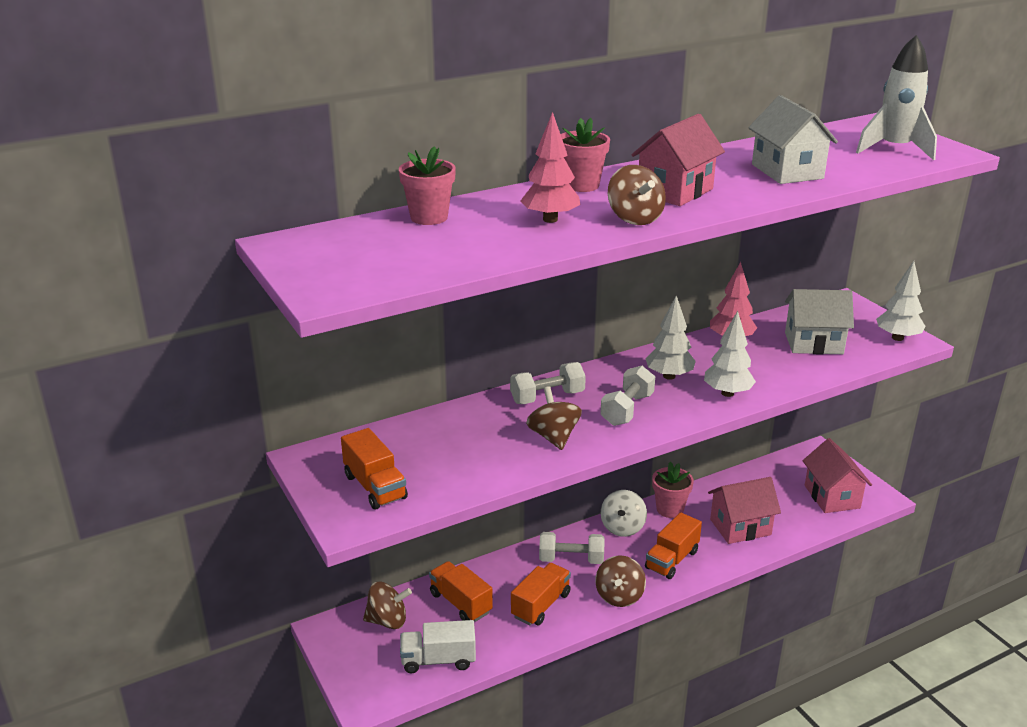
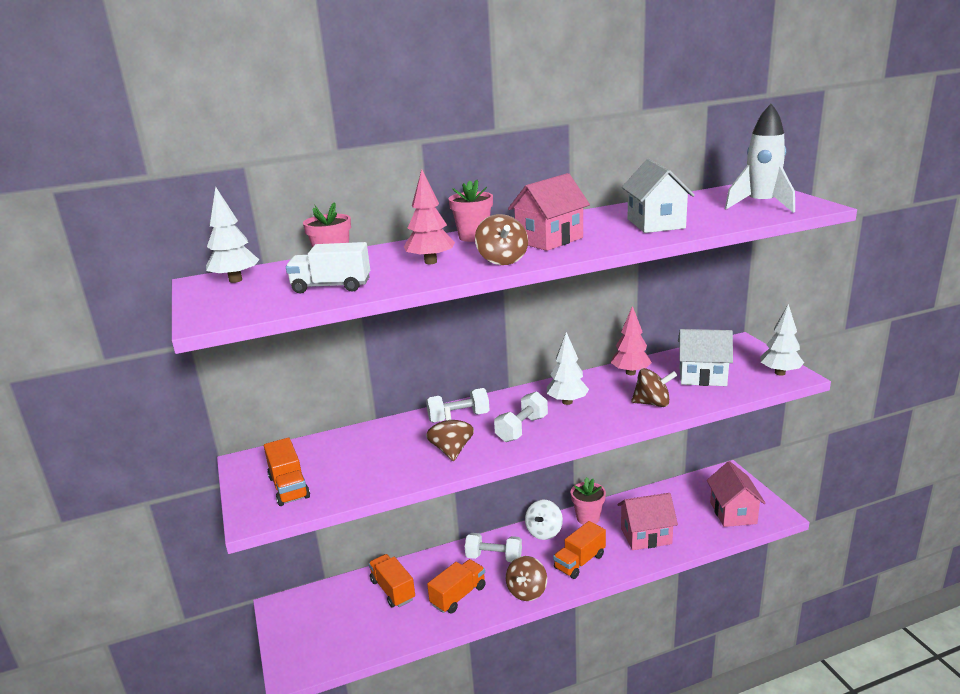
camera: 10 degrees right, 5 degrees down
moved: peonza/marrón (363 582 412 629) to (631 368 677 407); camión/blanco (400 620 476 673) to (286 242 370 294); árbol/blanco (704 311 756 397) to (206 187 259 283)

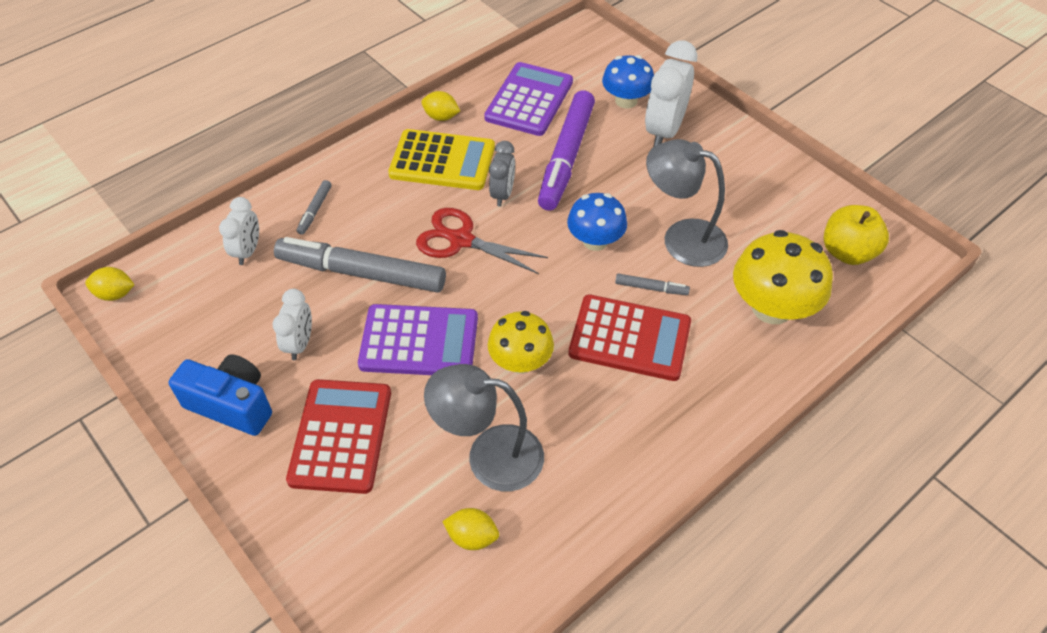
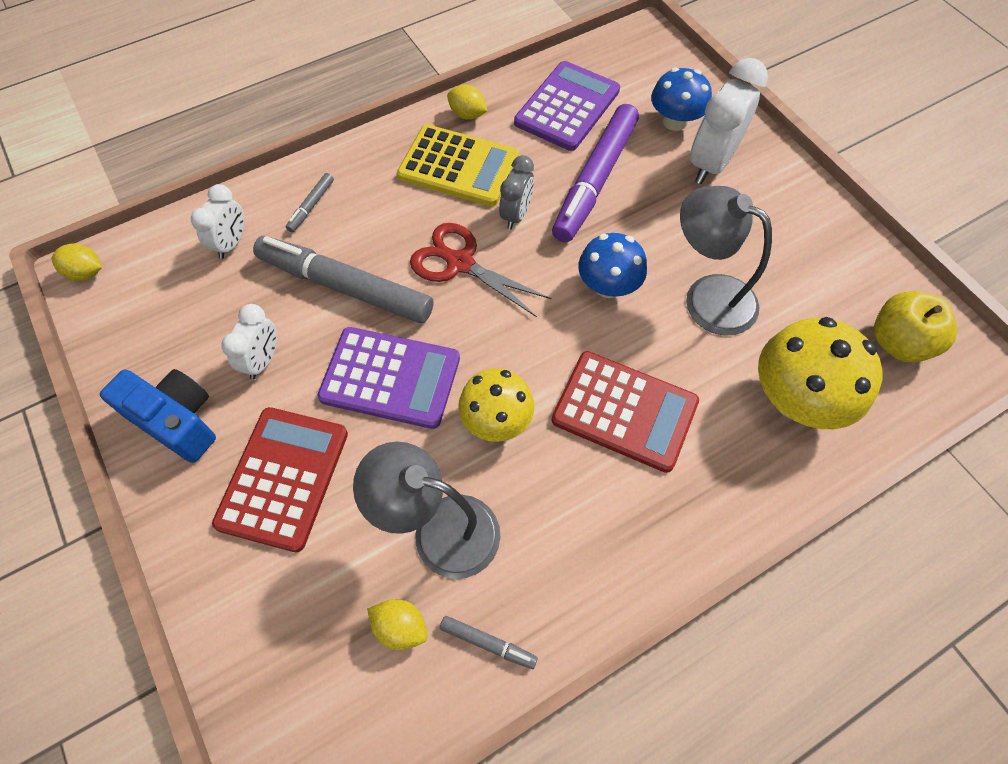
camera: 10 degrees right, 10 degrees up
moved: rotulador/gris (615 274 690 295) to (440 616 538 669)

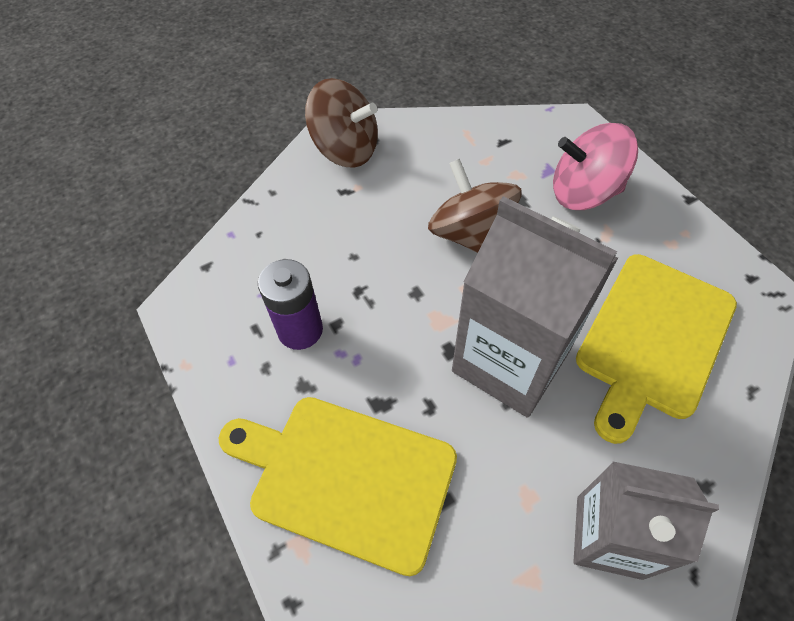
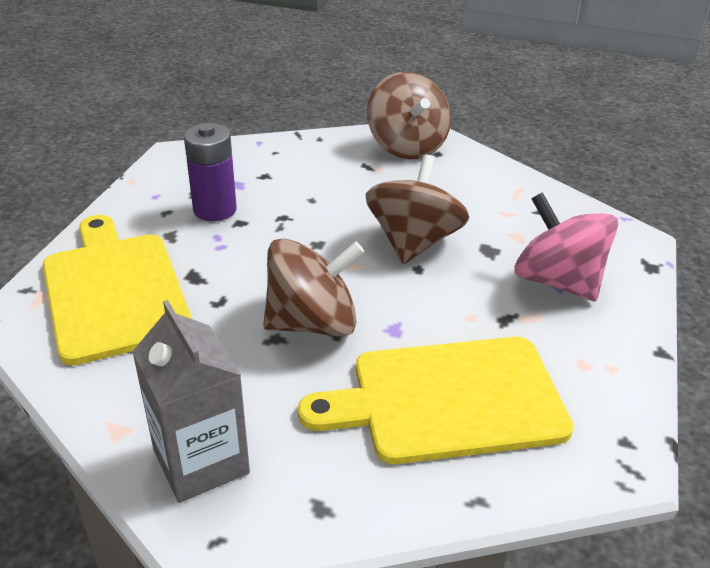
camera: 45 degrees right, 20 degrees down
replaced: cartón de leche/gris (452 196 618 418) to peonza/marrón (263 238 364 337)

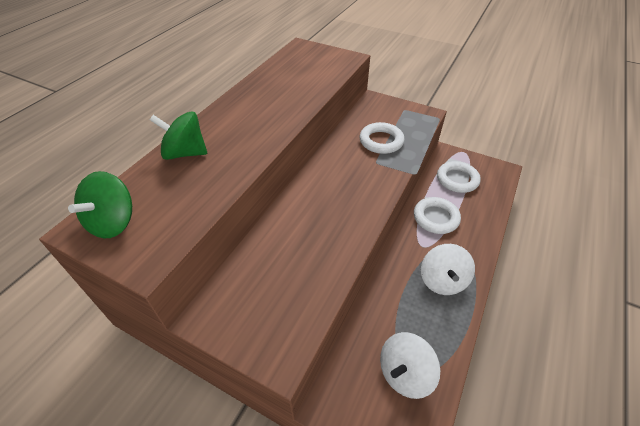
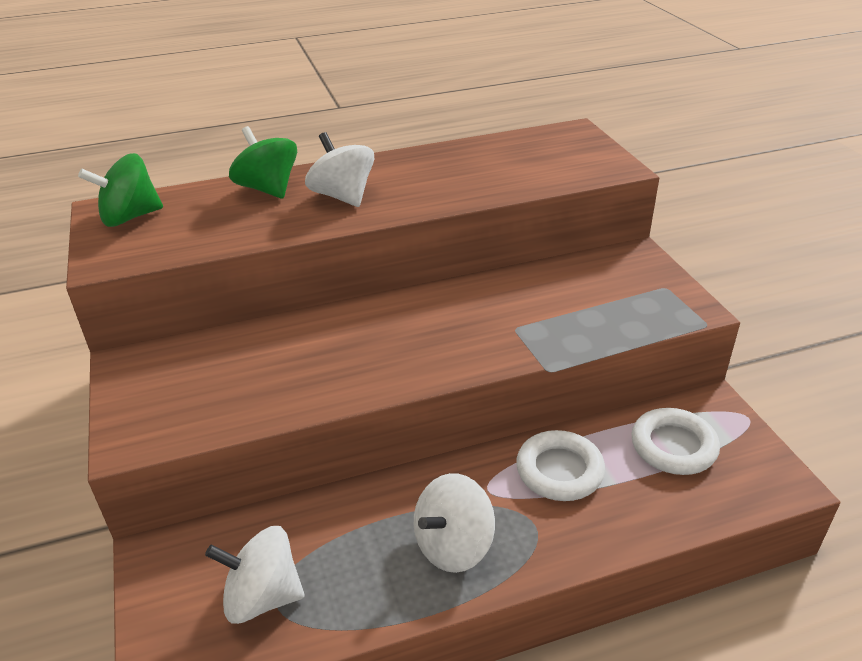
camera: 45 degrees right, 10 degrees down
removed: anillo/blanco (360 122 405 154)
added: peonza/blanco (305 132 374 207)

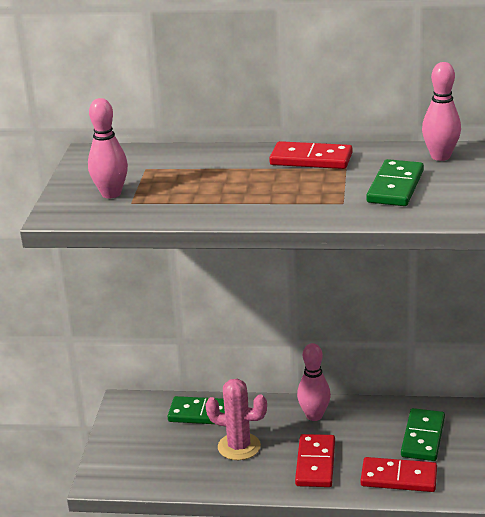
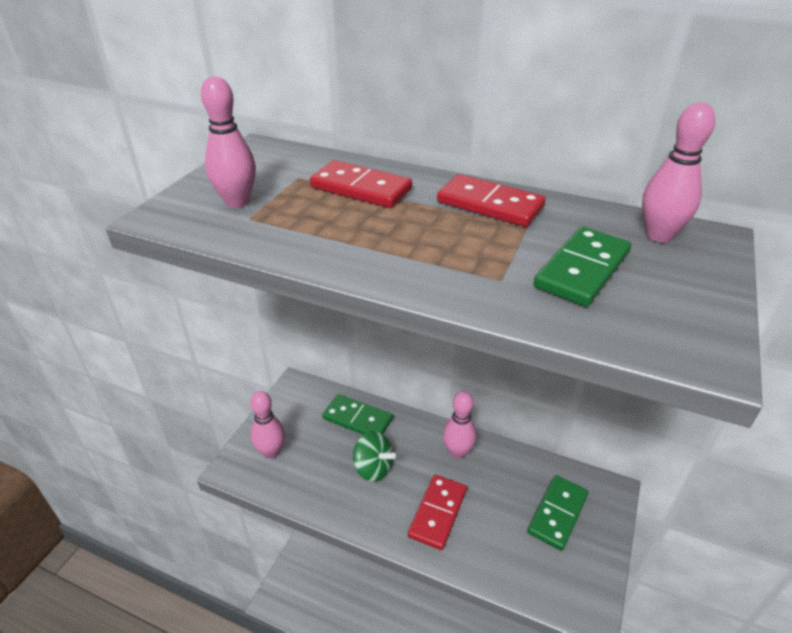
camera: 15 degrees right, 10 degrees up
added: bolo/rosa (250 391 285 459)
moved: ficha de dominó/rojo (361 457 437 492) to (310 160 412 208)
replaced: cactus/rosa (205 379 267 460) to peonza/verde (353 431 396 482)

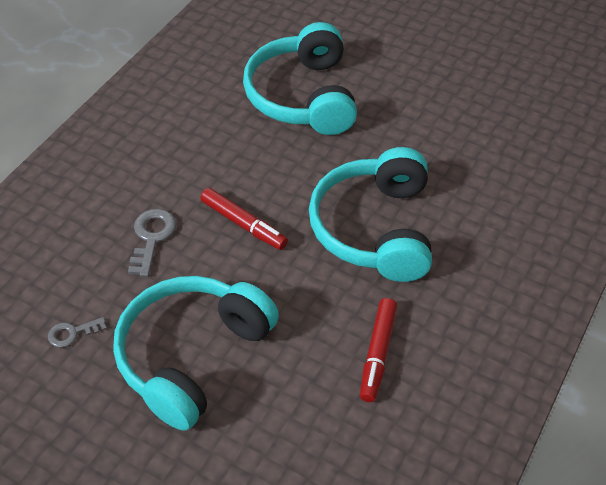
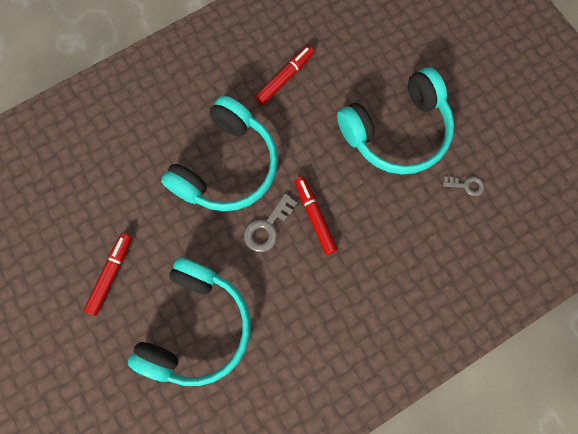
camera: 150 degrees left, 25 degrees up
added: rotulador/rojo (84 233 132 316)
moved: llave/gris (128 209 177 277) to (244 193 297 252)

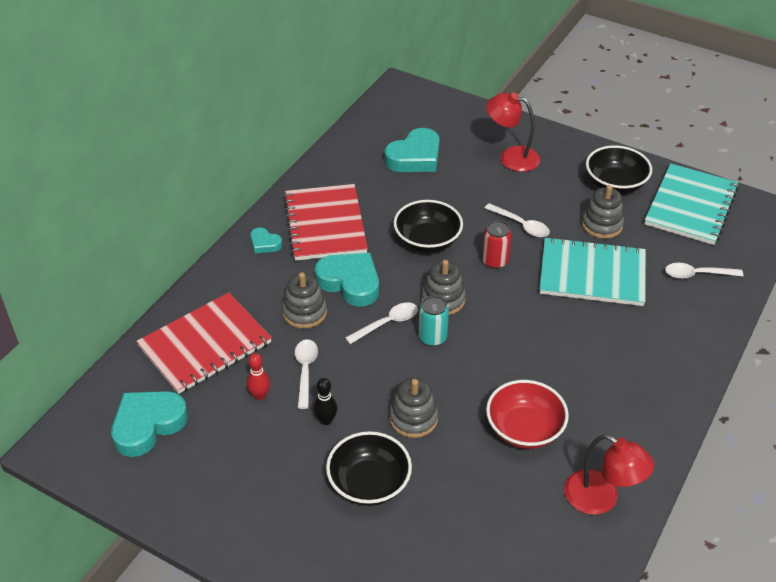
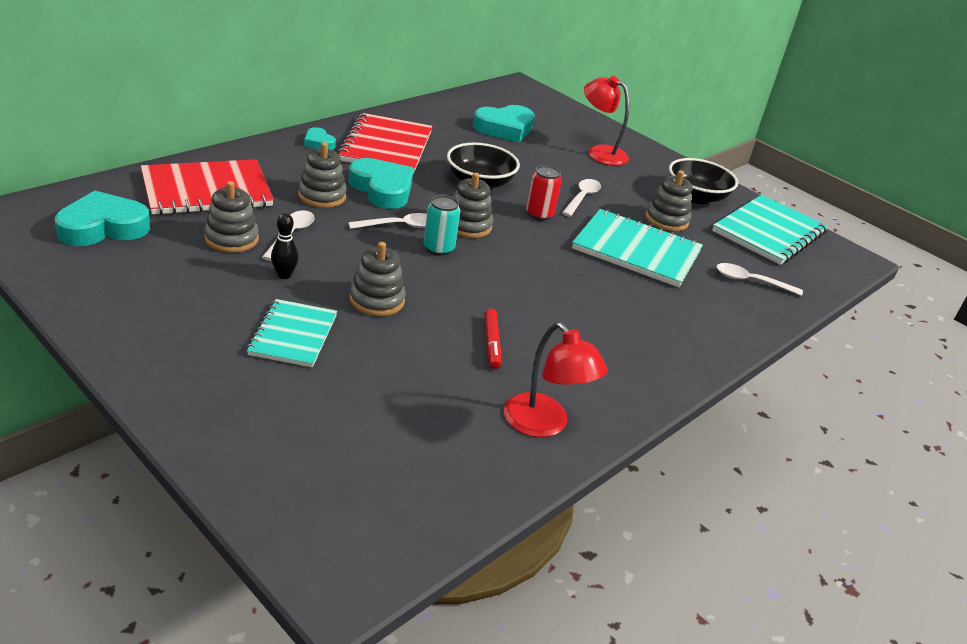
camera: 10 degrees right, 10 degrees down
replaced: bolo/rojo (247 353 270 400) to juguete apilable/gris (204 181 259 253); cuenco/negro (326 431 412 506) to cuaderno/turquesa (247 299 337 367); cuenco/rojo (486 380 569 449) to rotulador/rojo (484 308 501 369)
turned: cuchara/blanco (485 203 550 237) = (562 179 601 217) 120 degrees counterclockwise

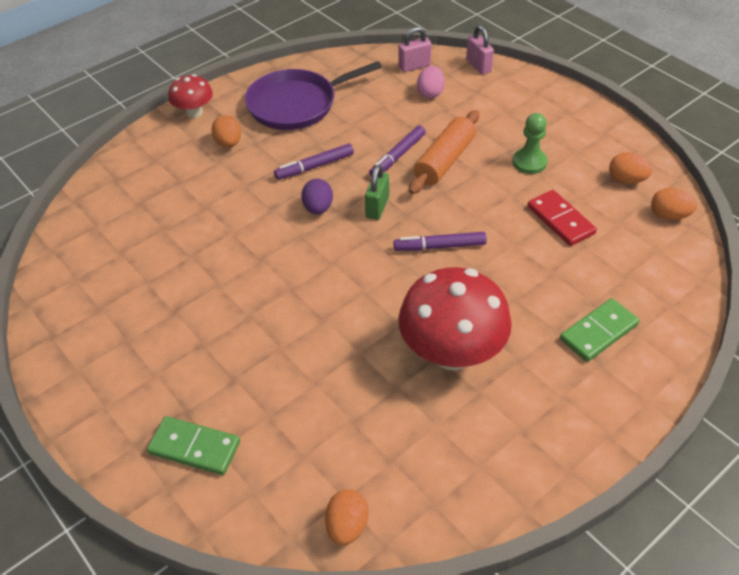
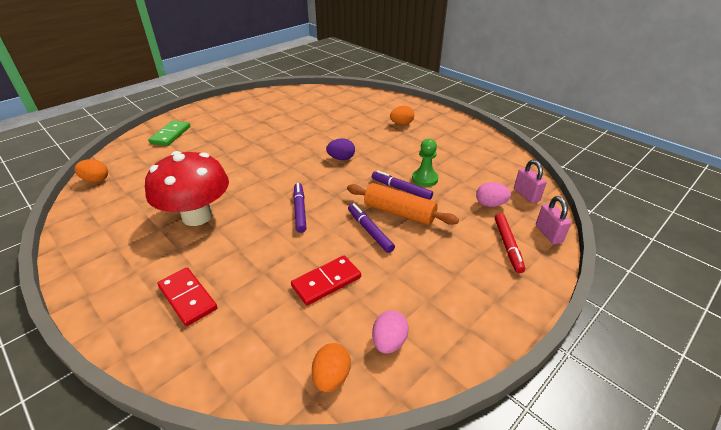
camera: 85 degrees right, 10 degrees down
removed: seta/rojo (168 74 213 118); sartén/morado (245 61 382 130); candado/verde (365 165 389 220)
added: rotulador/rojo (495 213 525 273)
moved: rotulador/morado (274 143 354 180) to (348 203 395 253); peón/verde (513 113 548 174) to (412 139 438 187)
recoloured: ficha de dominó/verde (560 298 639 362) to ficha de dominó/rojo (157 268 217 326); huevo/naranja (609 152 652 184) to huevo/rosa (372 310 409 354)
turned: candado/rosa (466 25 494 75) = (536 196 571 244) 75 degrees counterclockwise

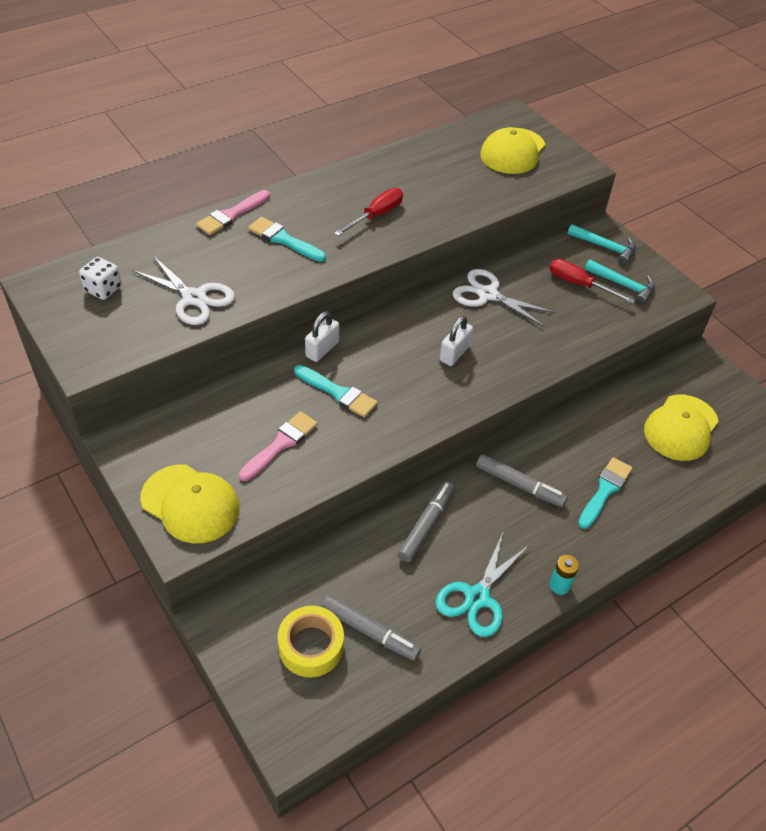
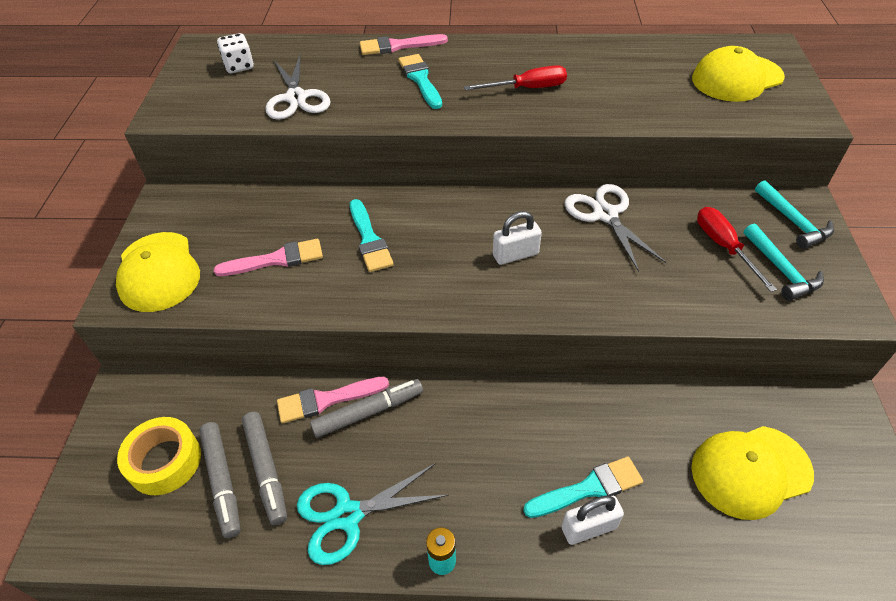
camera: 40 degrees right, 0 degrees up
added: pincel/rosa (277 377 389 424)
moved: candado/blanco (305 311 339 362) to (561 495 624 545); rotulador/gris (476 454 568 507) to (242 412 287 525)

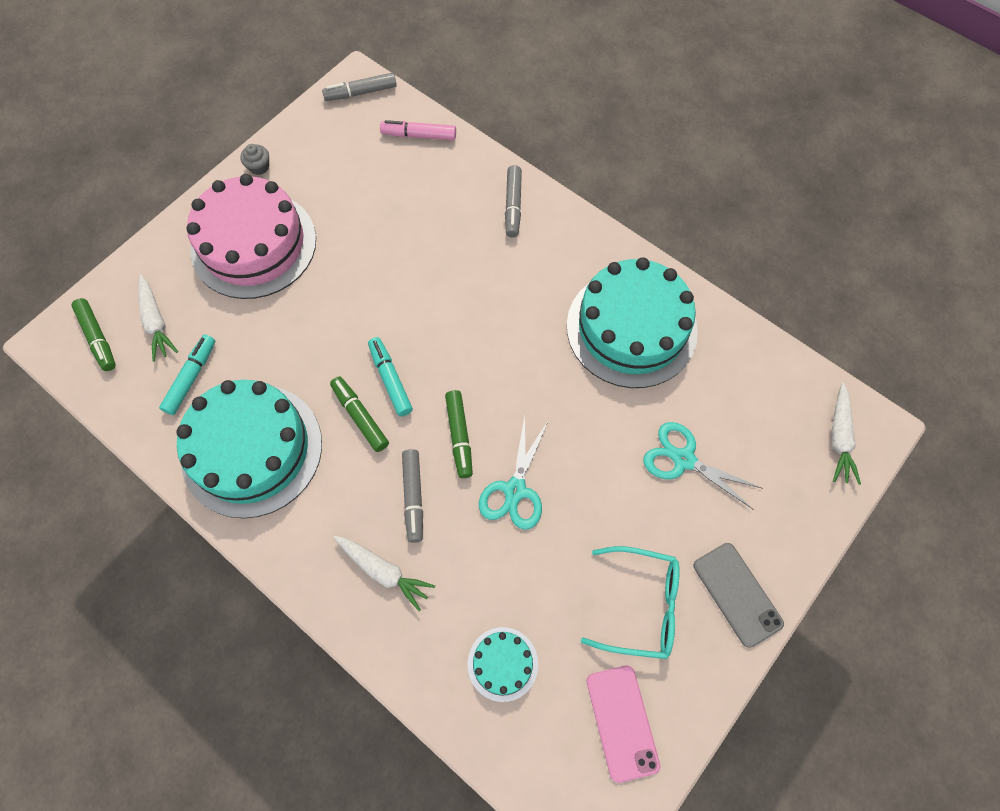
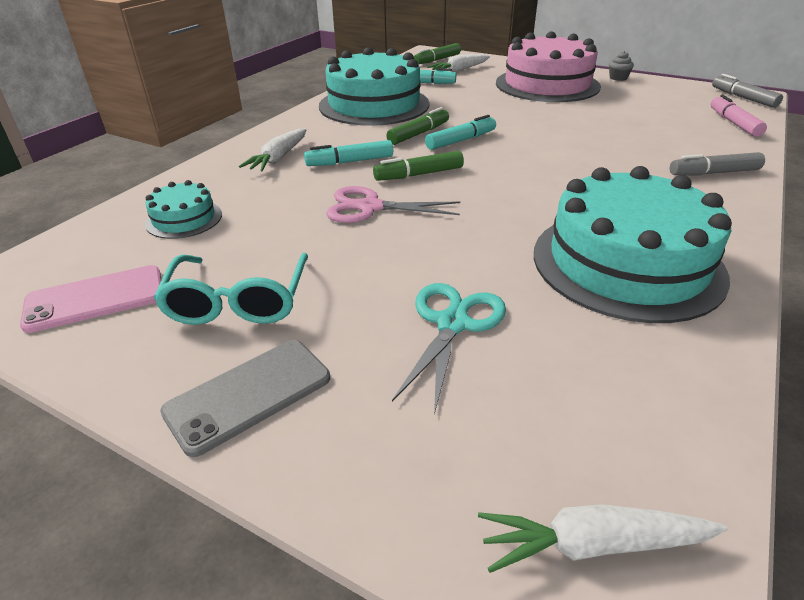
camera: 80 degrees right, 30 degrees down
recoloured: rotulador/gris (402 449 423 543) to rotulador/turquesa (304 140 393 166); tijeras/turquesa (479 416 549 530) to tijeras/rosa (326 186 460 223)

